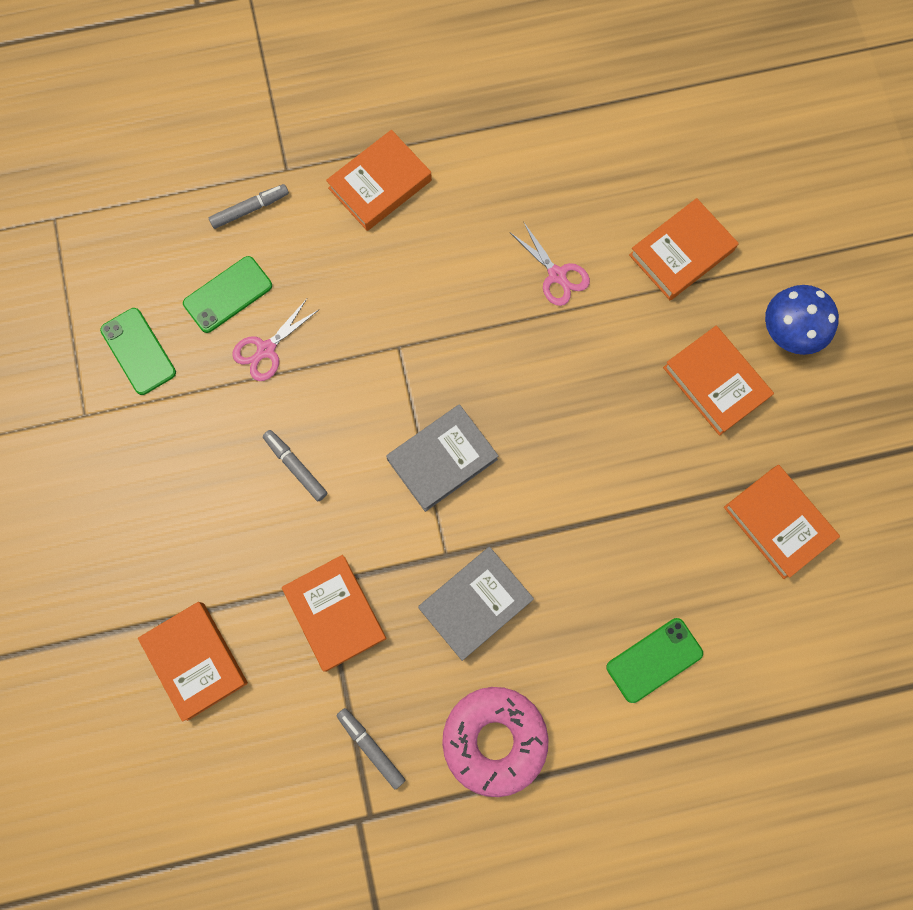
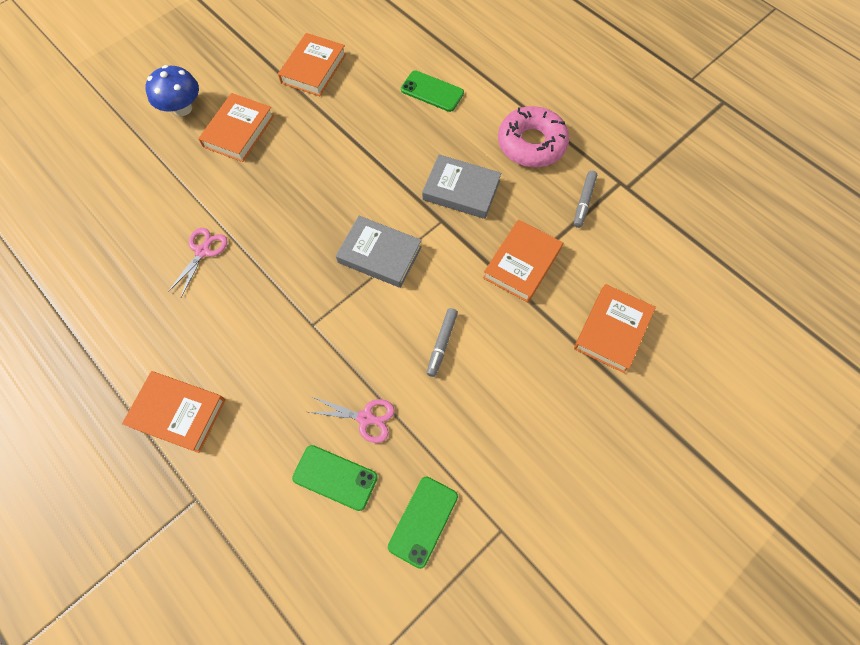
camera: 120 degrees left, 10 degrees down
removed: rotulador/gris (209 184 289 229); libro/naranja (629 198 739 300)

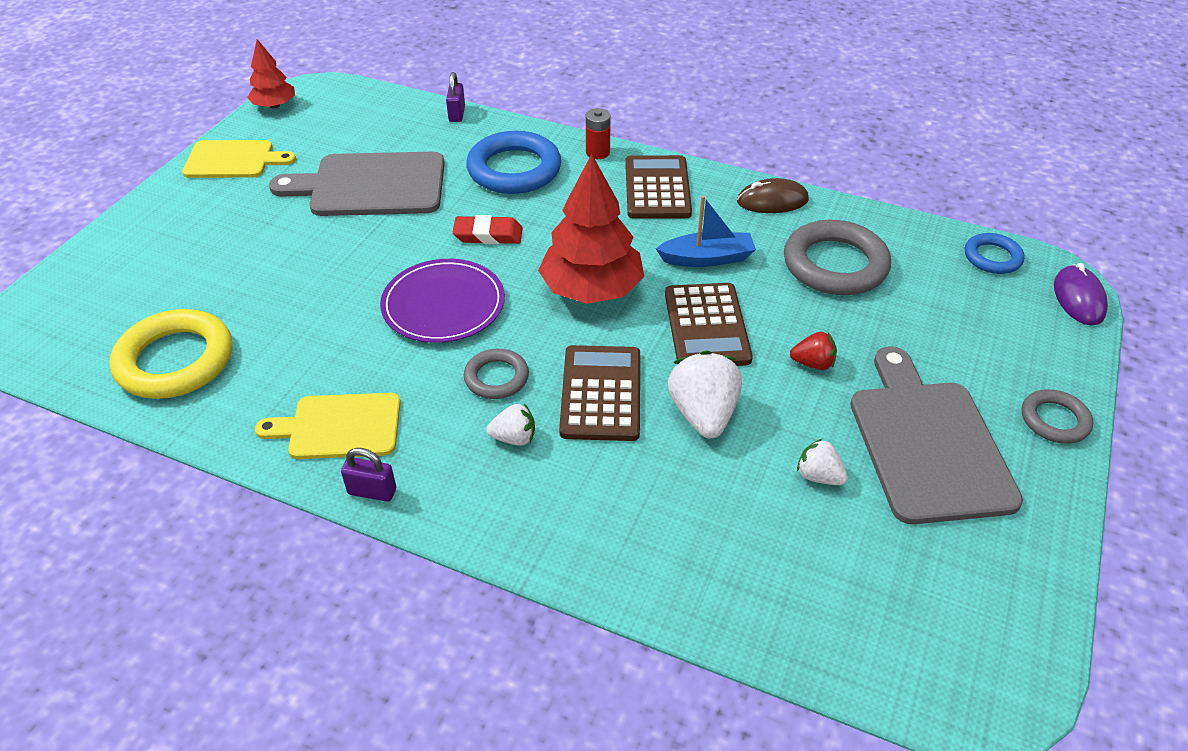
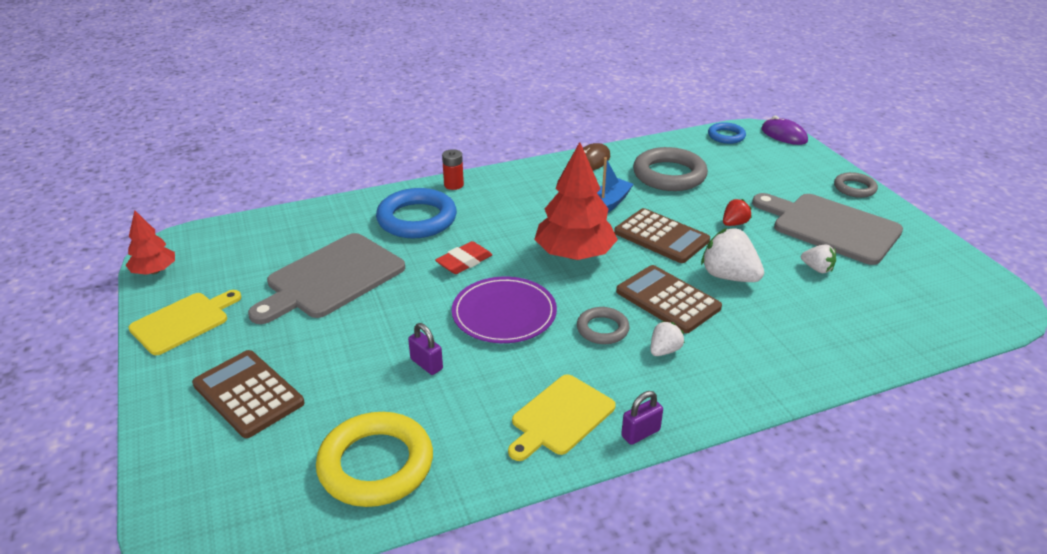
camera: 45 degrees left, 10 degrees down
moved: candado/morado (446 72 465 122) to (408 323 443 375); calculadora/marrón (625 155 692 219) to (192 350 304 438)
turned: fresa/blanco (797 438 848 485) = (801 245 836 273) 135 degrees counterclockwise

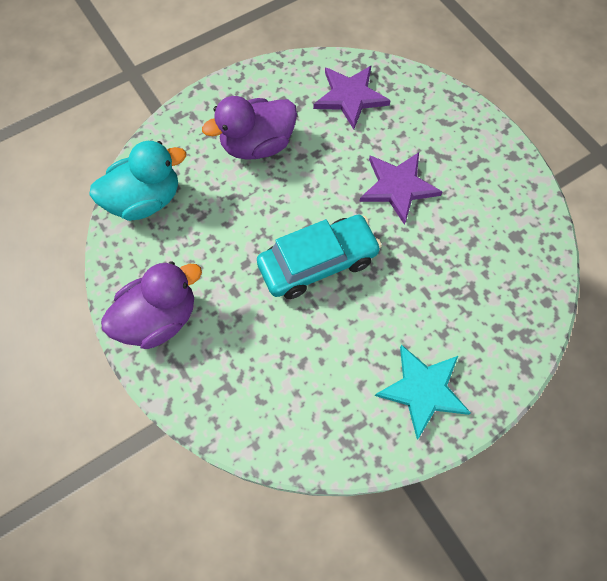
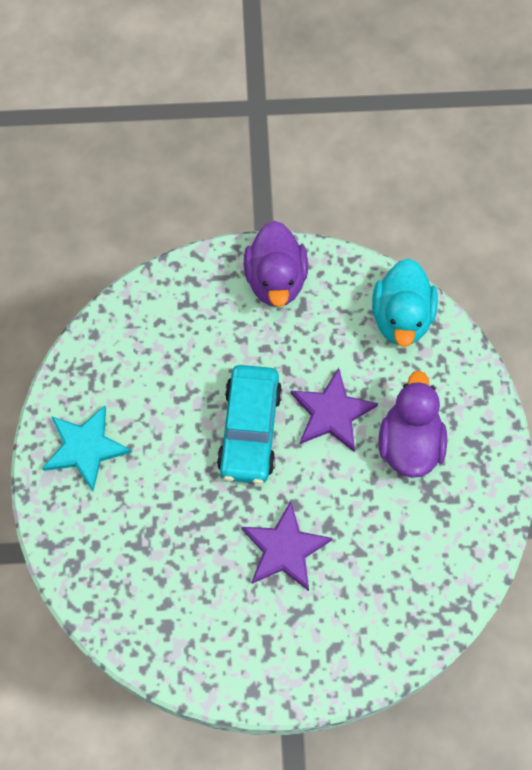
camera: 120 degrees right, 0 degrees up
moved: estrella/morado (313 66 391 129) to (291 368 378 452)

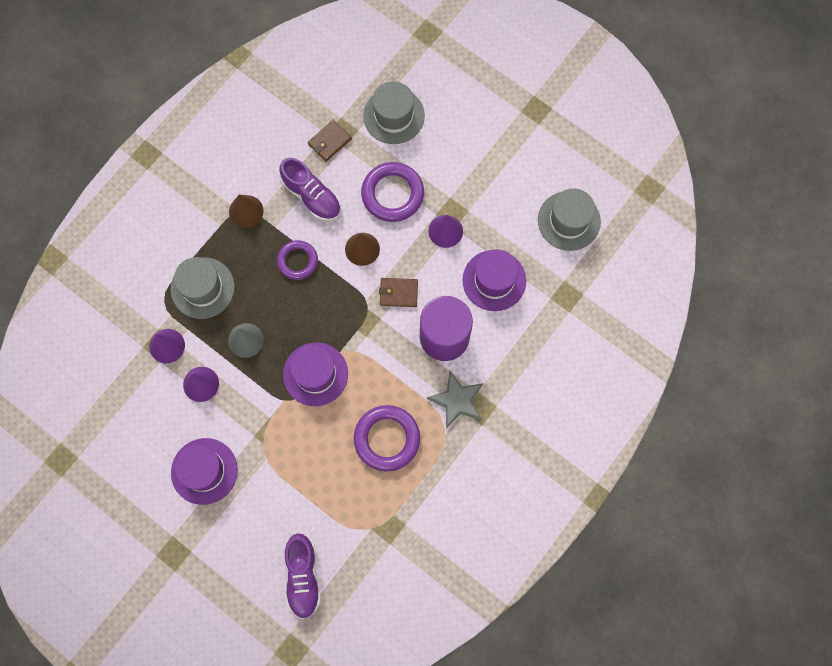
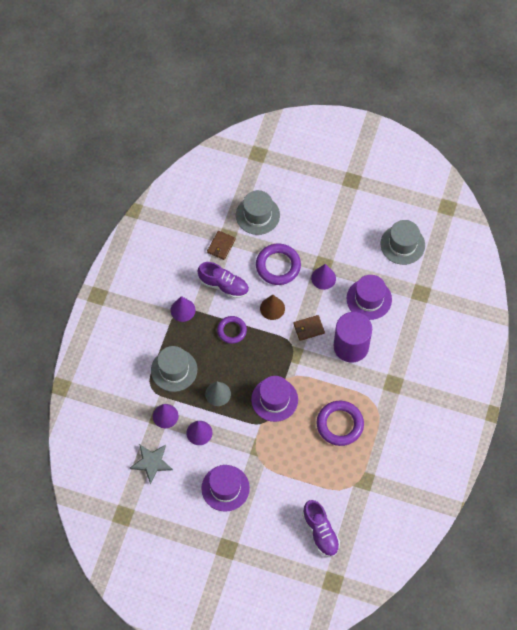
camera: 20 degrees left, 10 degrees down
moved: estrella/gris (427 371 483 429) to (130 444 173 485)
recoloured: cono/marrón (229 194 264 228) to cono/morado (170 296 196 322)

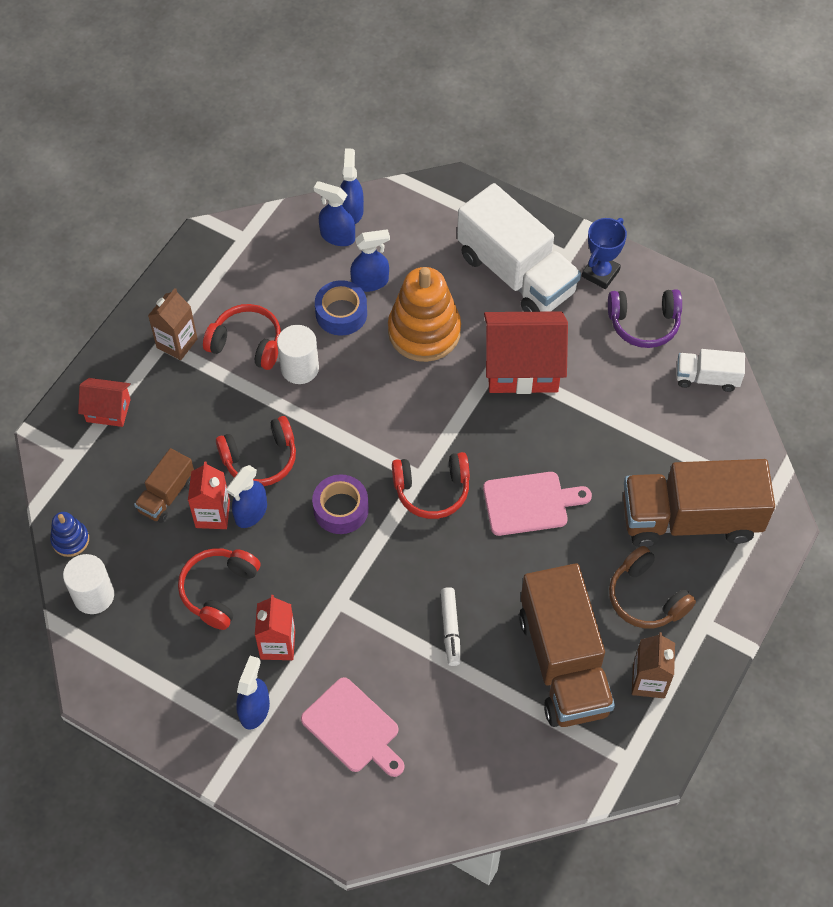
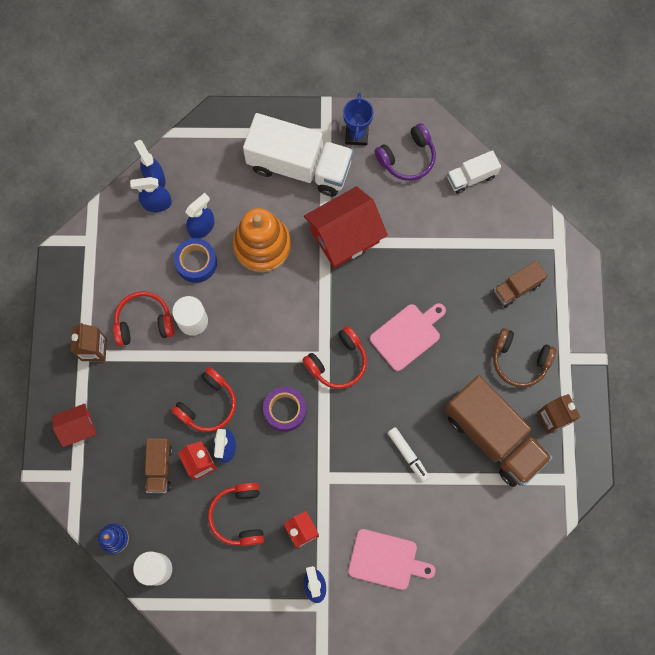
camera: 30 degrees left, 15 degrees up
resized: camión/marrón (623 459 775 547) = (493 260 548 308) x0.49

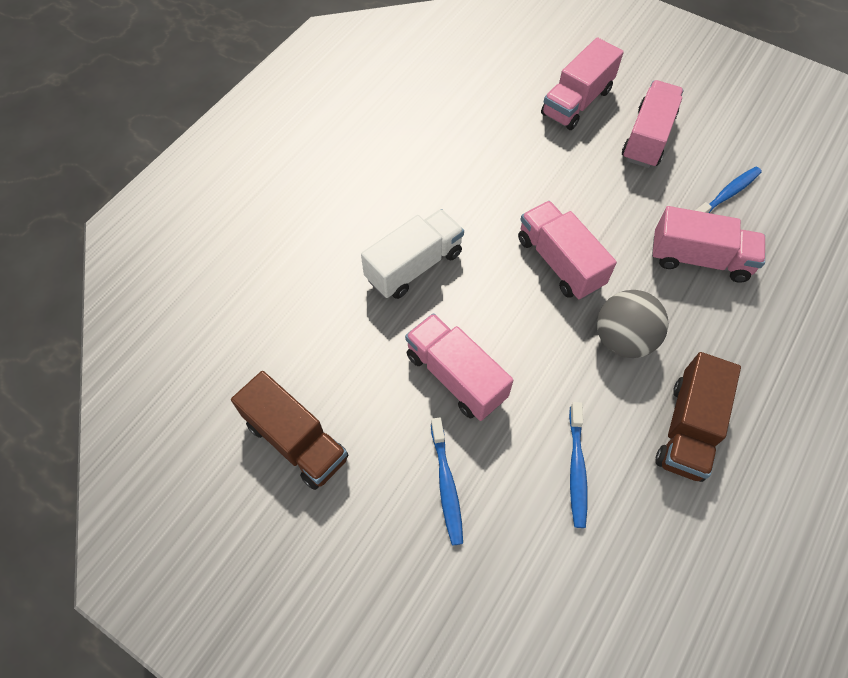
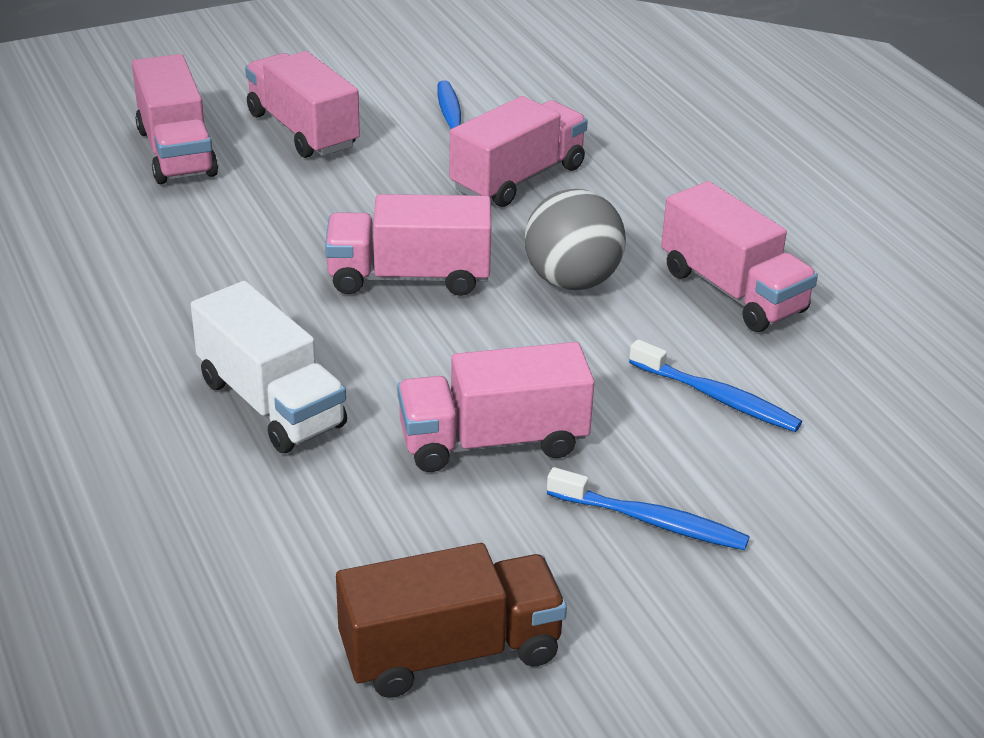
camera: 60 degrees left, 25 degrees down
recoloured: camión/marrón (655 352 741 482) to camión/rosa (661 181 818 332)
turned: camión/blanco (361 209 464 299) = (191 281 347 453) 150 degrees clockwise

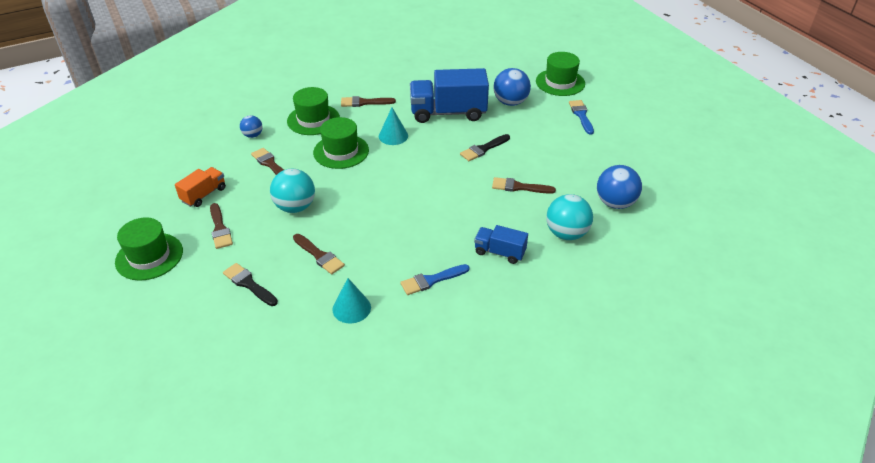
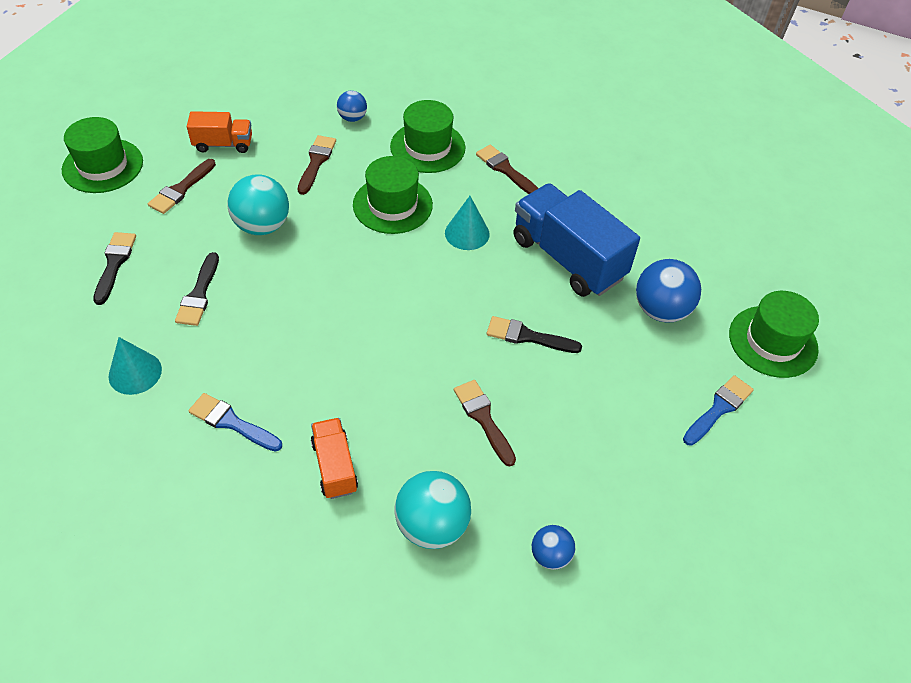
camera: 50 degrees right, 10 degrees up
recoloured: pincel/marrón (293 234 345 274) to pincel/negro (175 252 219 326); camión/azul (474 225 528 264) to camión/naranja (311 418 358 499)
resized: pelota/azul (597 165 642 209) = (532 525 575 570) x0.57

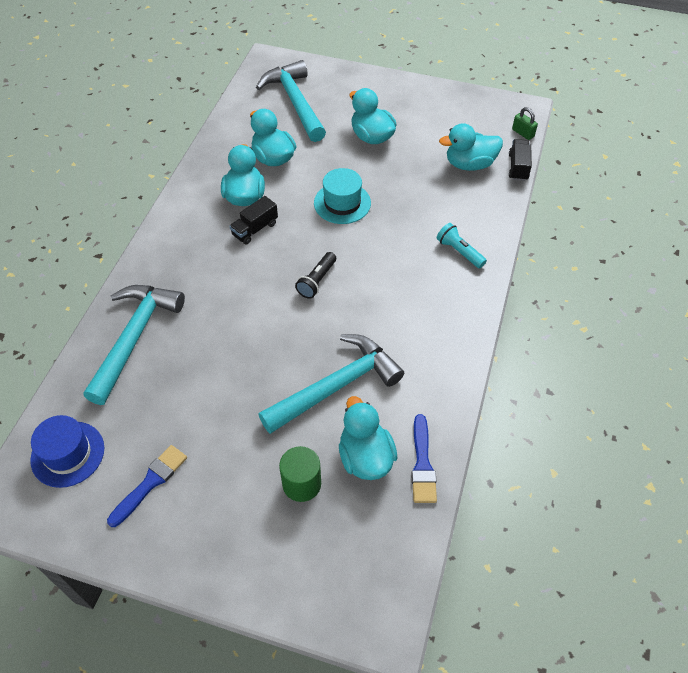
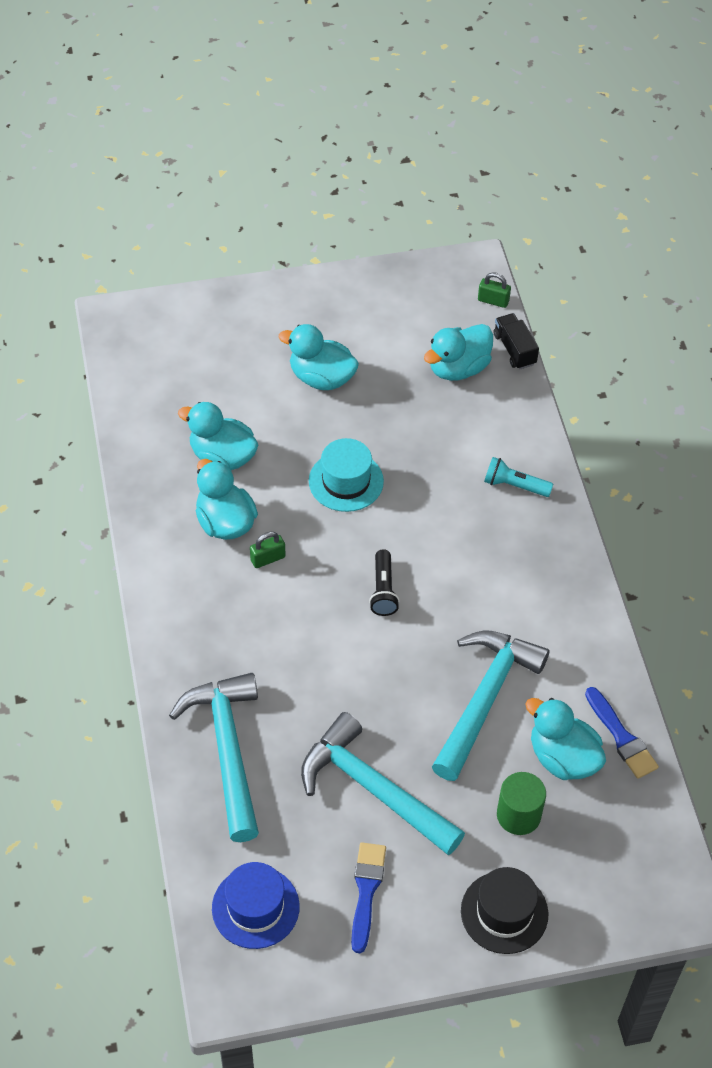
camera: 30 degrees left, 0 degrees up
added: sombrero/negro (461 867 549 954)
moved: martillo/turquesa (256 60 326 142) to (301 712 465 856)
replaced: camión/negro (229 196 278 245) to candado/verde (250 532 286 568)

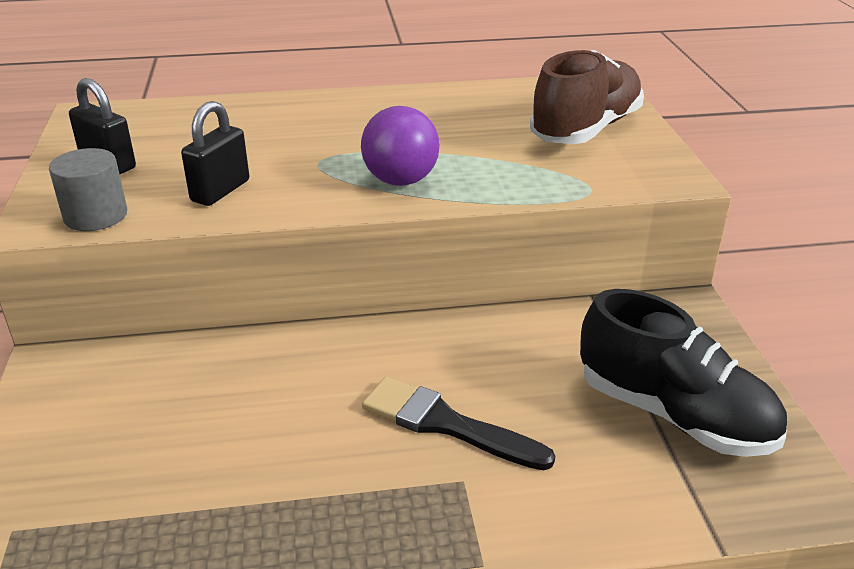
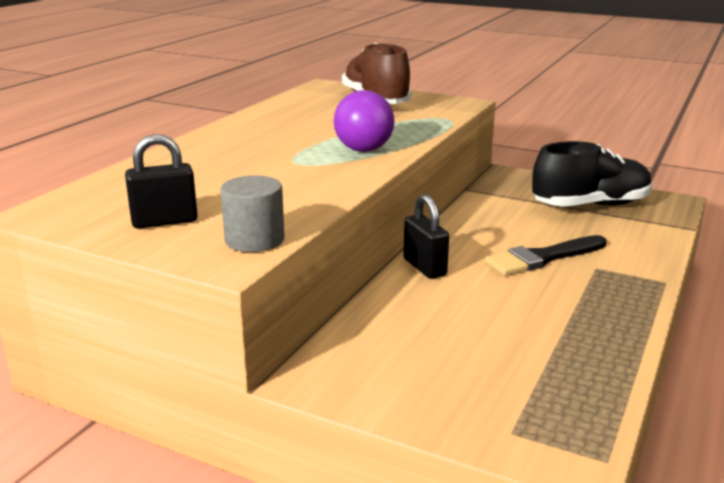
camera: 55 degrees left, 10 degrees down
moved: candado/negro (181 101 249 206) to (403 194 449 279)

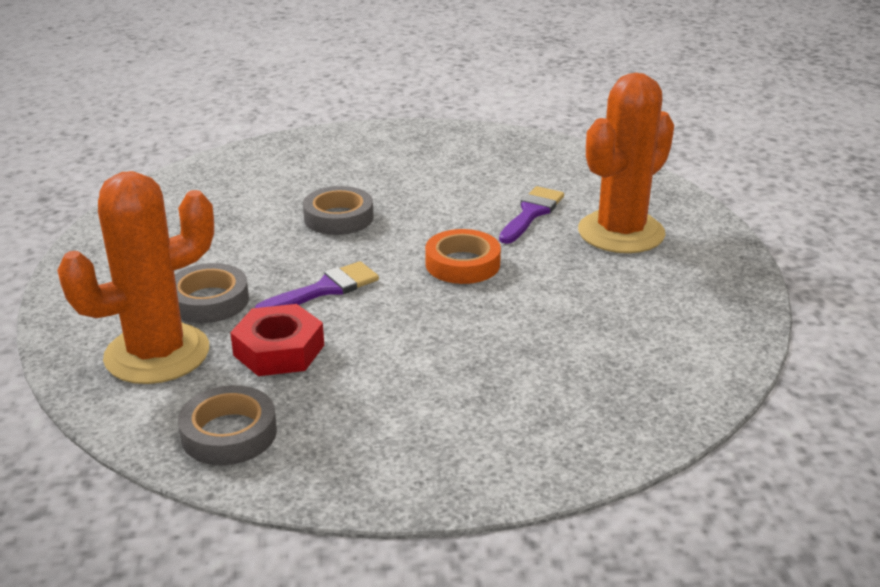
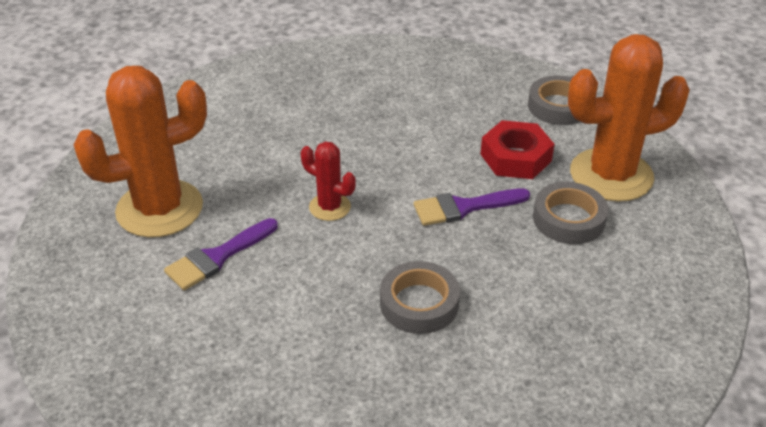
camera: 160 degrees left, 10 degrees up
replaced: cinta adhesiva/naranja (425 229 501 284) to cactus/rojo (301 142 356 221)

